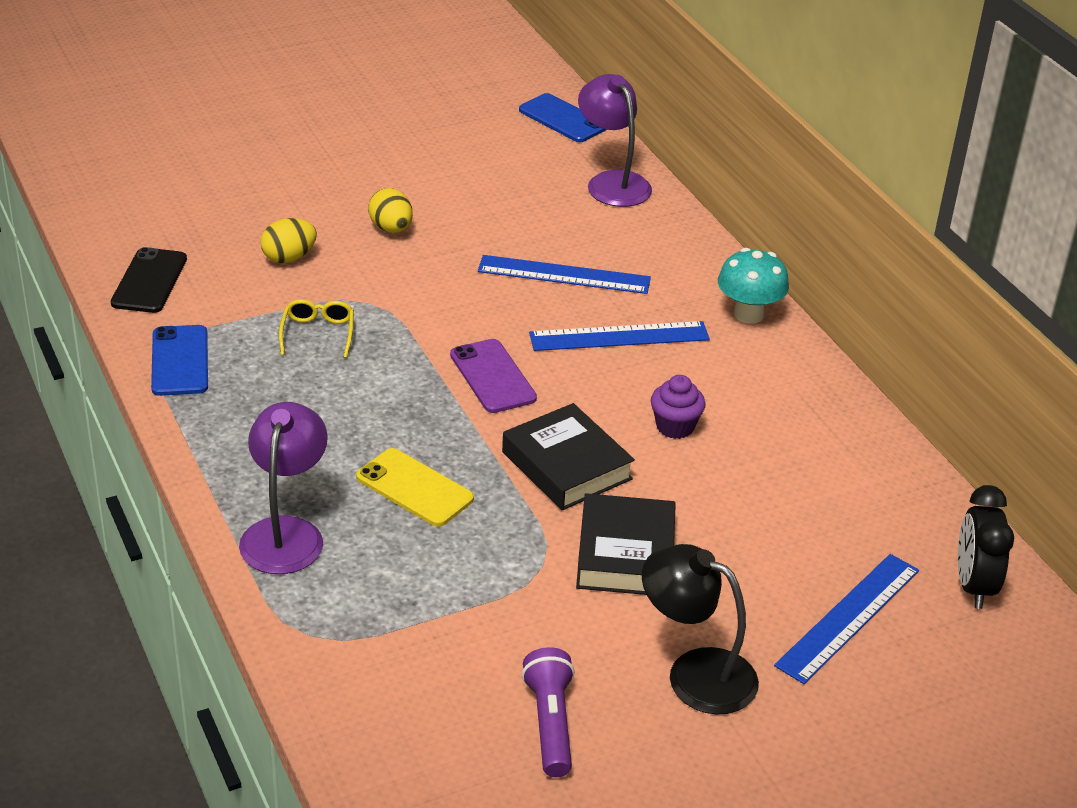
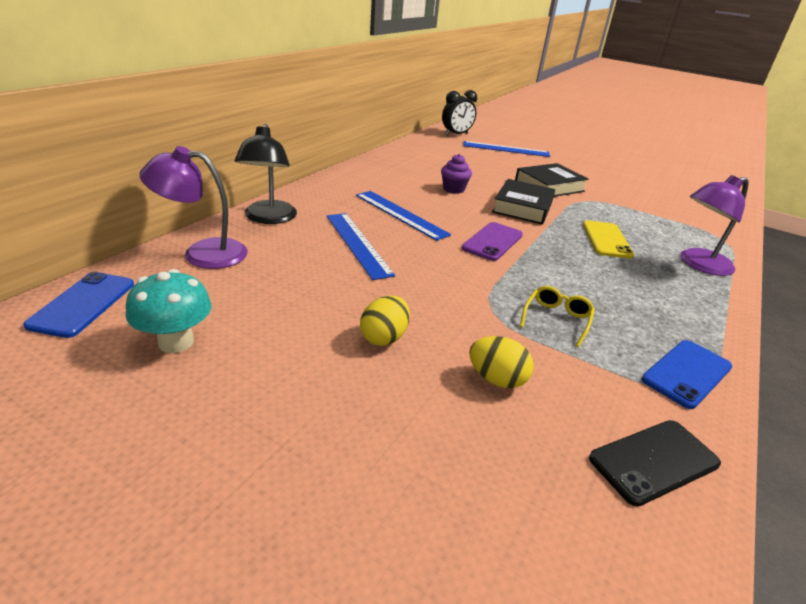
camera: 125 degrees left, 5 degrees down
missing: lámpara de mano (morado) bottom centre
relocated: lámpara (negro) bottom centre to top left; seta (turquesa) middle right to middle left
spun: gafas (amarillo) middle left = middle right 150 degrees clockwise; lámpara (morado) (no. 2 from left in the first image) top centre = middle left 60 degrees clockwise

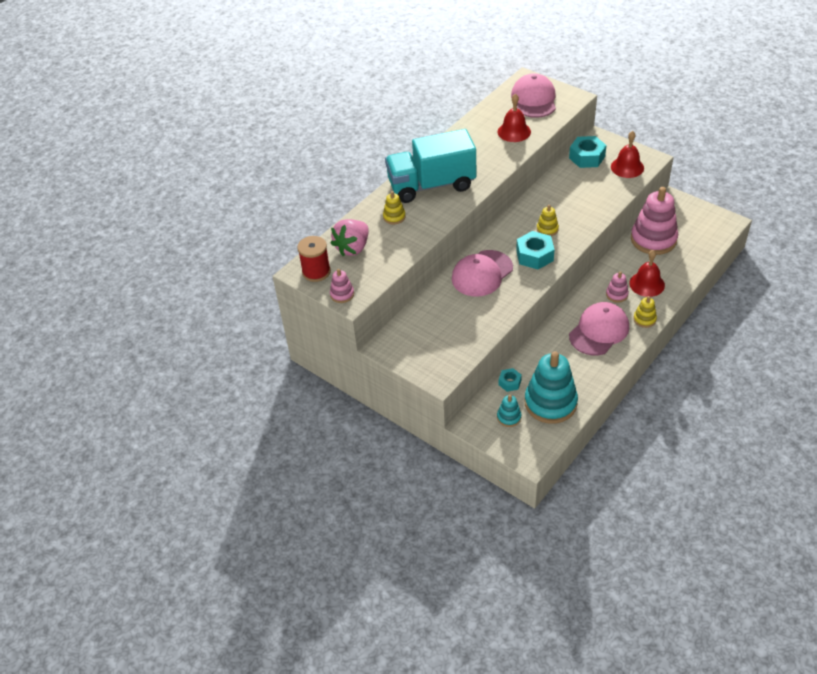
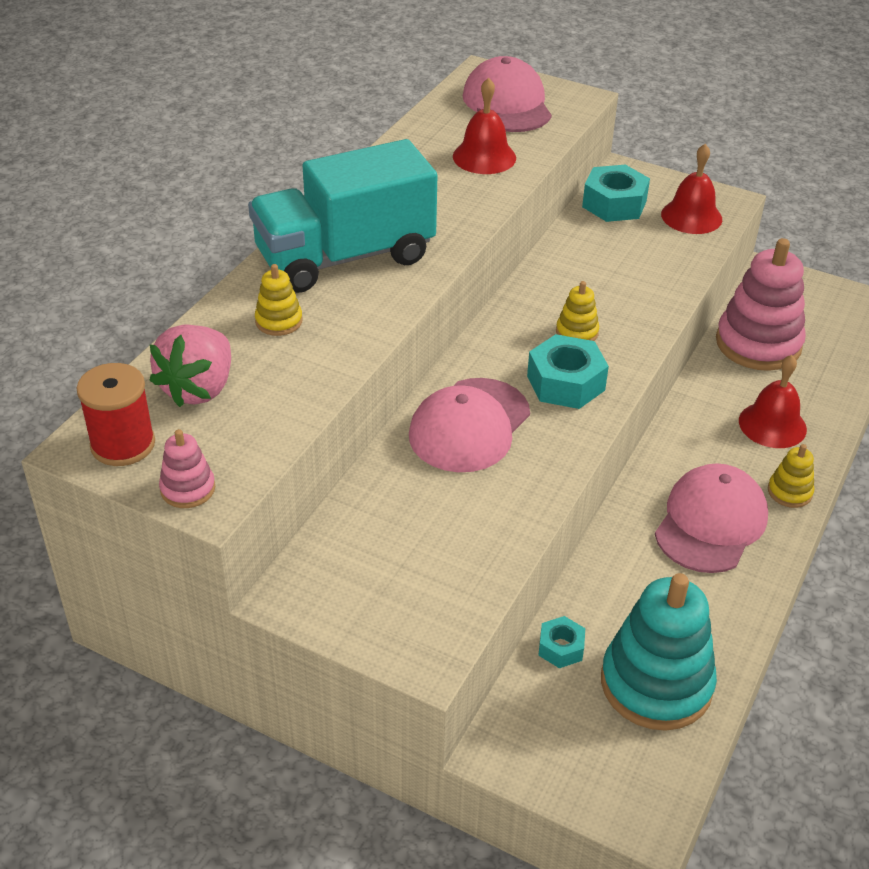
camera: 15 degrees left, 5 degrees down
missing: juguete apilable (turquesa) (no. 1 from left) centre; juguete apilable (rosa) (no. 2 from left) middle right

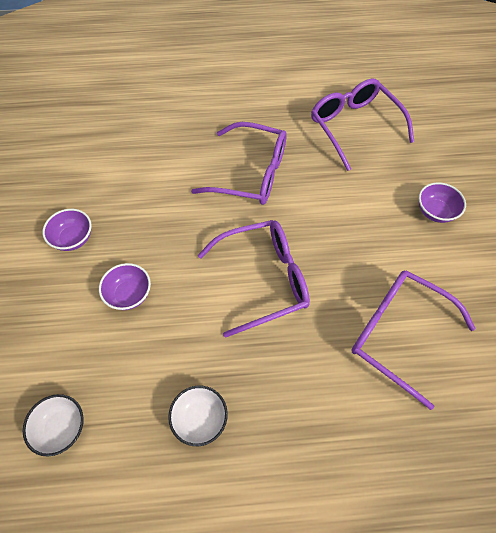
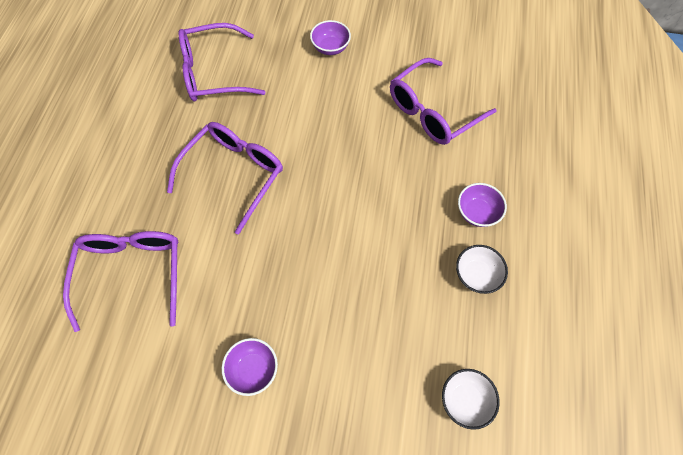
camera: 75 degrees left, 5 degrees up
relocated: cuenco (morado) (no. 2 from left in the first image) middle left to cuenco (morado) (no. 3 from left) middle right; gafas (morado) (no. 2 from left in the first image) centre to gafas (morado) (no. 1 from left) middle left

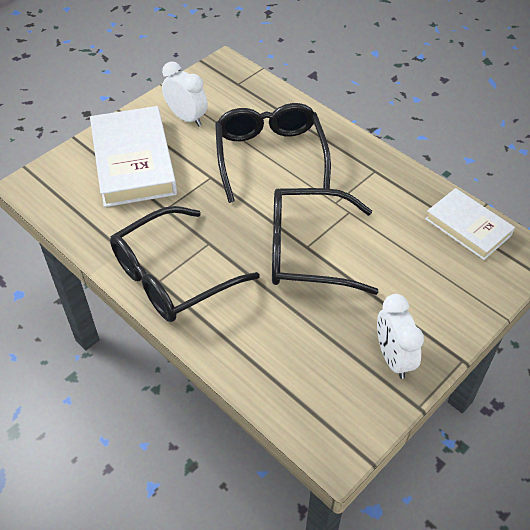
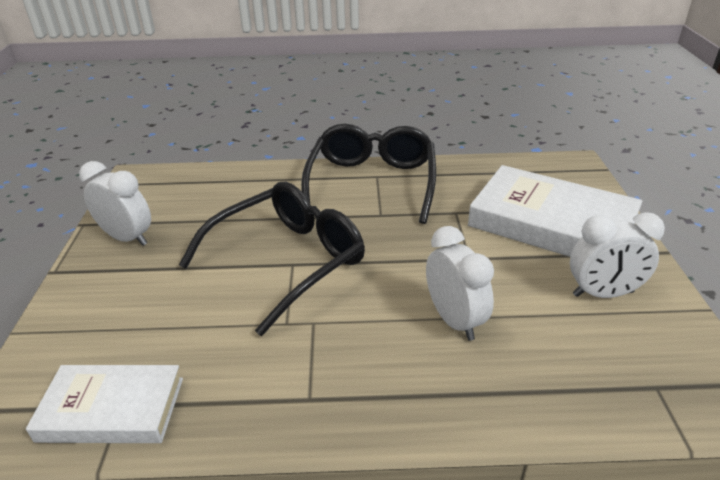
camera: 135 degrees right, 15 degrees down
exchanged: gafas (negro) (no. 2 from left) top centre to despertador (blanco) (no. 2 from left) centre

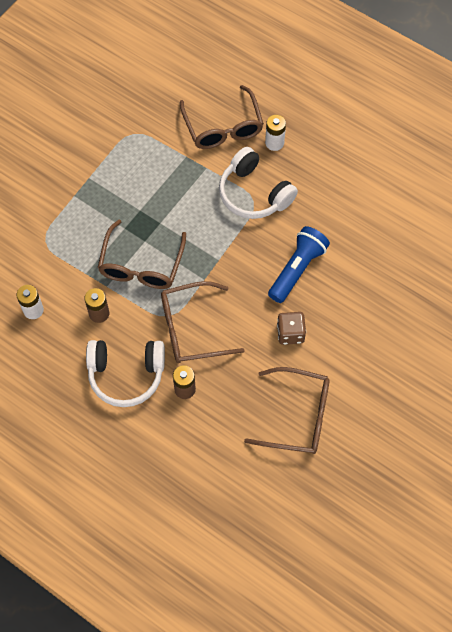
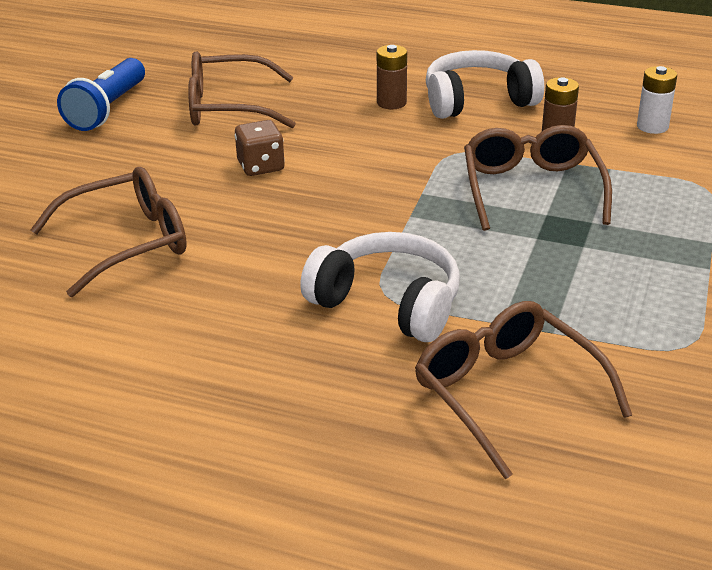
camera: 165 degrees right, 30 degrees down
missing: pila (blanco) (no. 2 from left) top centre
relocated: gafas (marrón) (no. 2 from left in the first image) centre to gafas (marrón) (no. 1 from left) middle left; lámpara de mano (azul) centre to top left

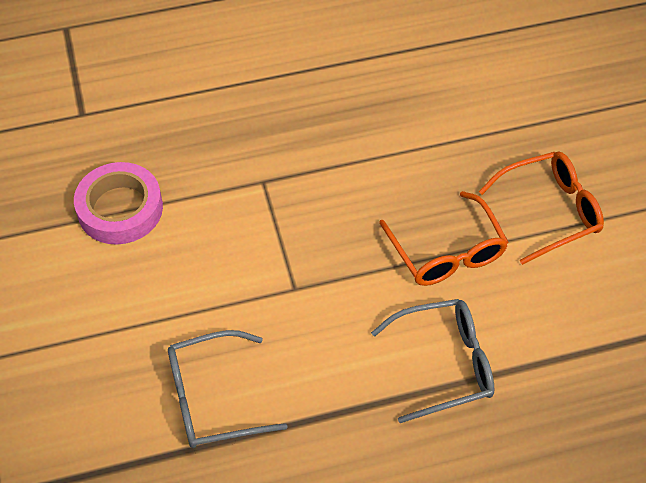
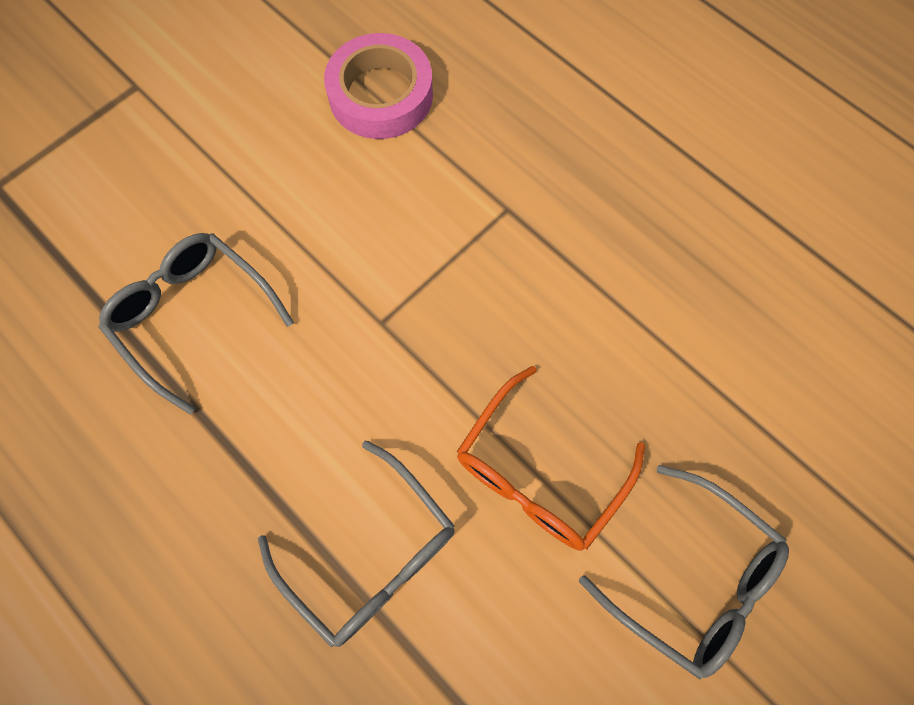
camera: 60 degrees right, 15 degrees up
colour: gafas (naranja) (no. 2 from left) middle right to gafas (gris) (no. 3 from left) bottom right

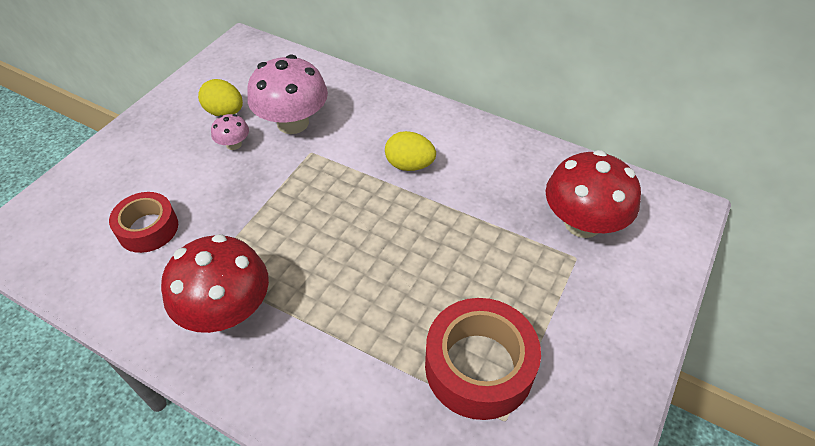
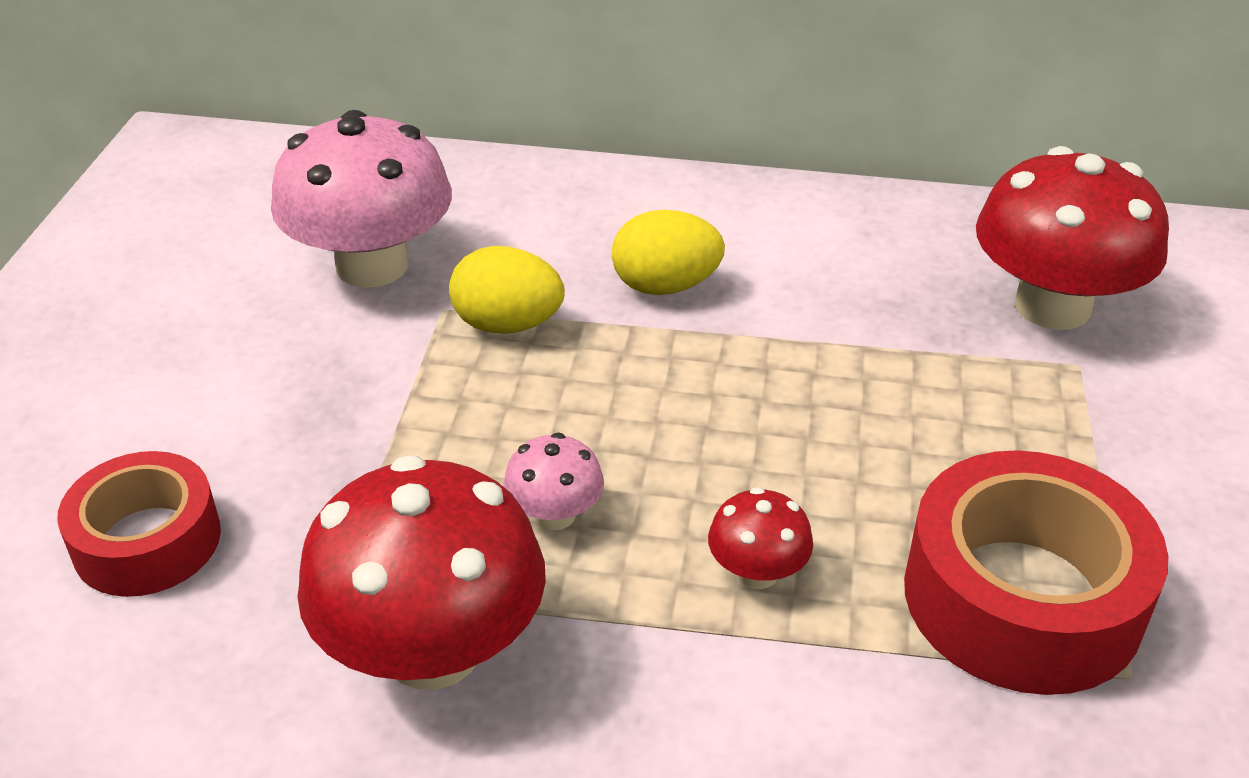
camera: 20 degrees left, 10 degrees down
appeared: seta (rojo) (no. 2 from left) bottom centre
relocated: huevo (amarillo) (no. 1 from left) top left to centre; seta (rosa) (no. 1 from left in the first image) top left to seta (rosa) (no. 2 from left) centre

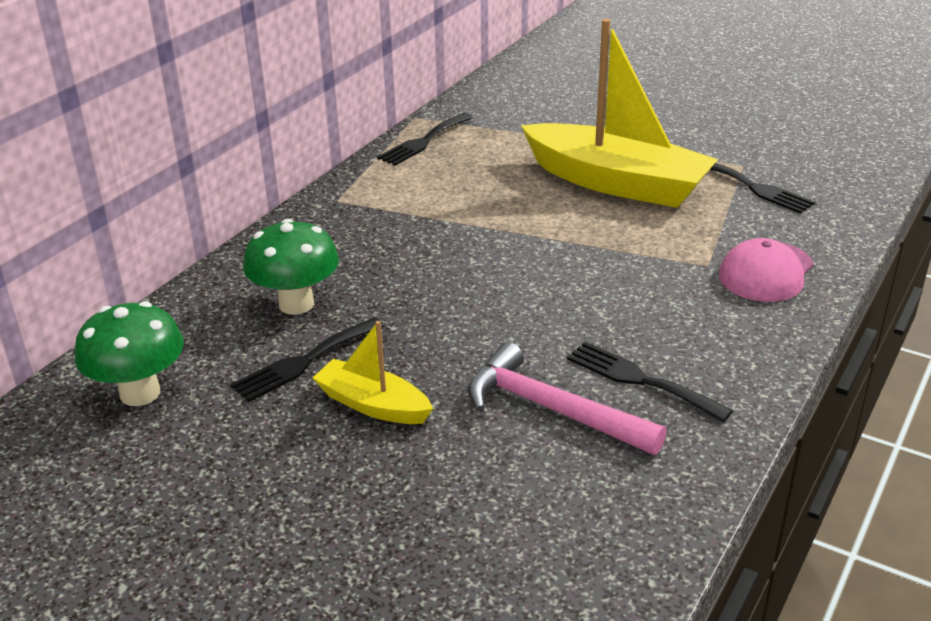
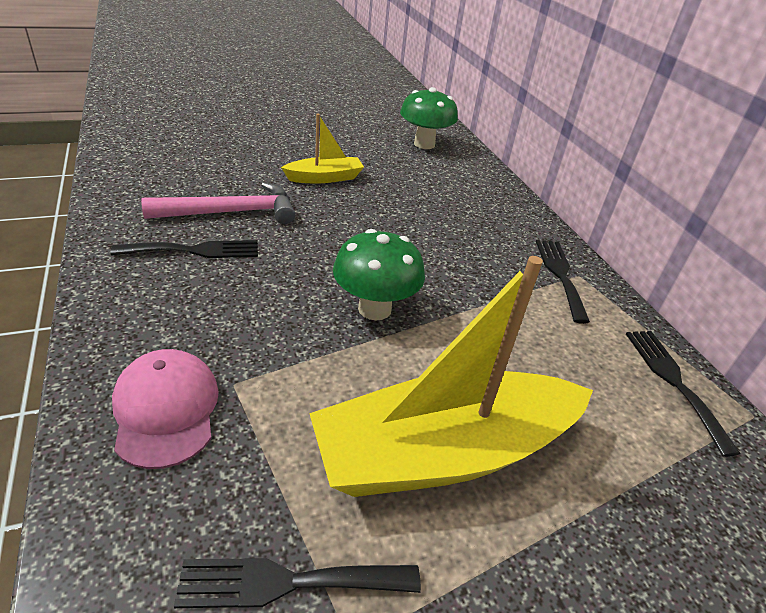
camera: 125 degrees right, 5 degrees up
relocated: tenedor (negro) (no. 1 from left in the first image) middle left to tenedor (negro) (no. 3 from left) middle right; seta (verde) (no. 2 from left in the first image) middle left to seta (verde) (no. 1 from left) centre

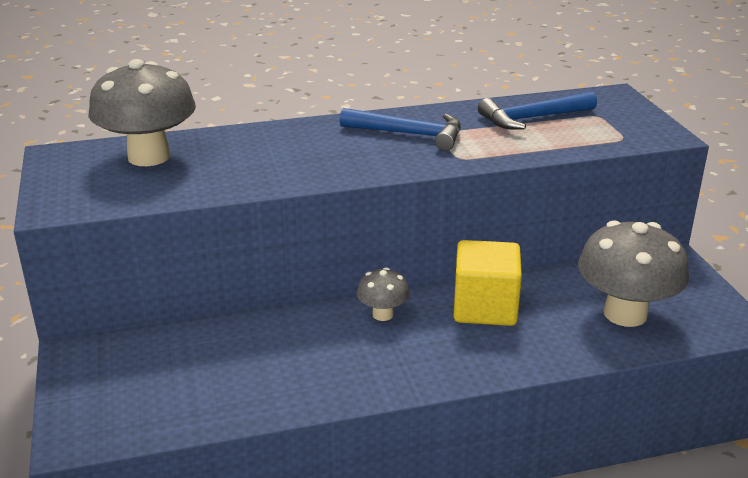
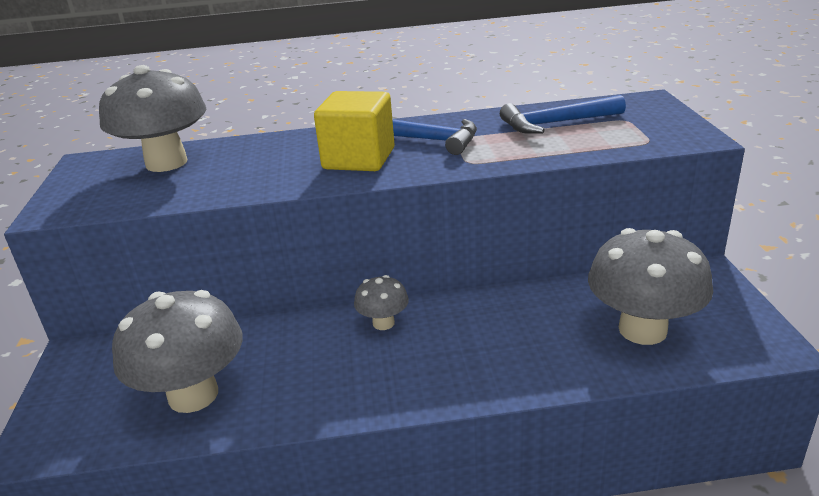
camera: 10 degrees right, 0 degrees up
appeared: seta (gris) (no. 2 from left) bottom left
relocated: cubo (amarillo) centre to top centre

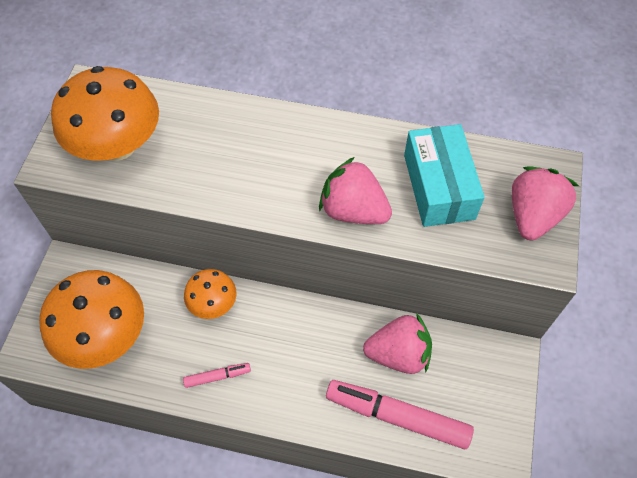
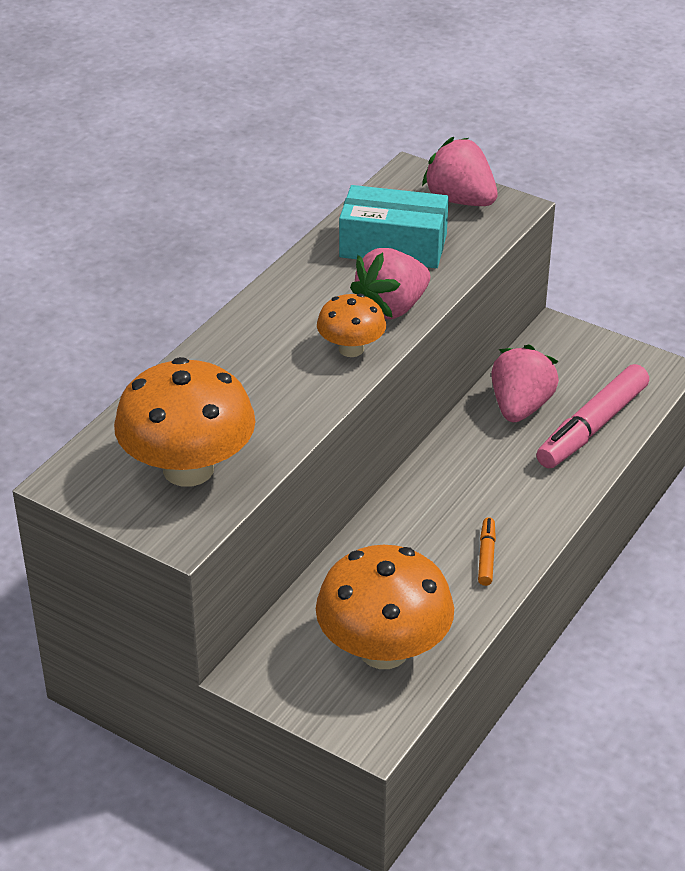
camera: 70 degrees left, 20 degrees down
relocated: seta (naranja) (no. 3 from left in the first image) middle left to seta (naranja) (no. 2 from left) centre
colour: rotulador (rosa) (no. 1 from left) bottom centre to rotulador (naranja) middle right

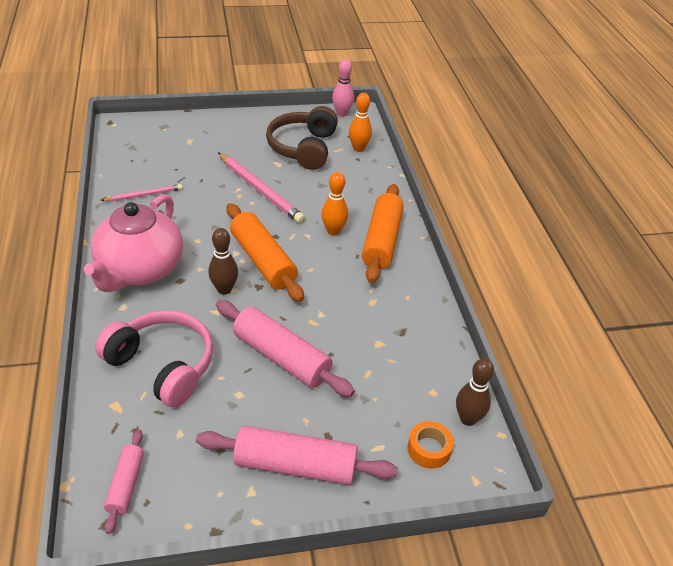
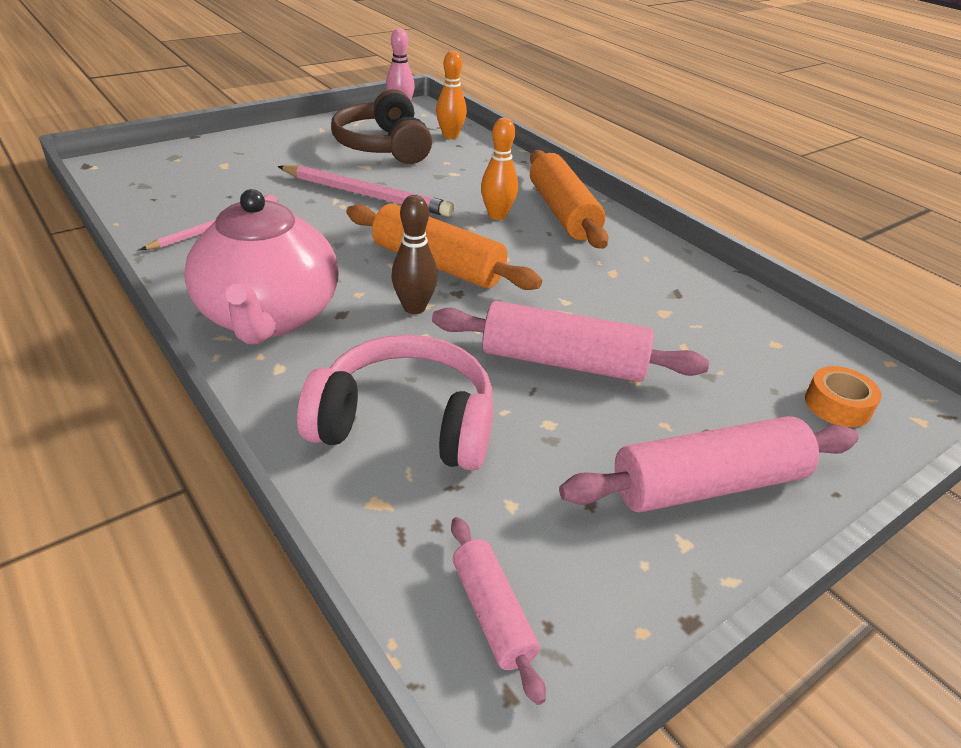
camera: 25 degrees left, 5 degrees down
missing: bolo (marrón) (no. 2 from left) bottom right

